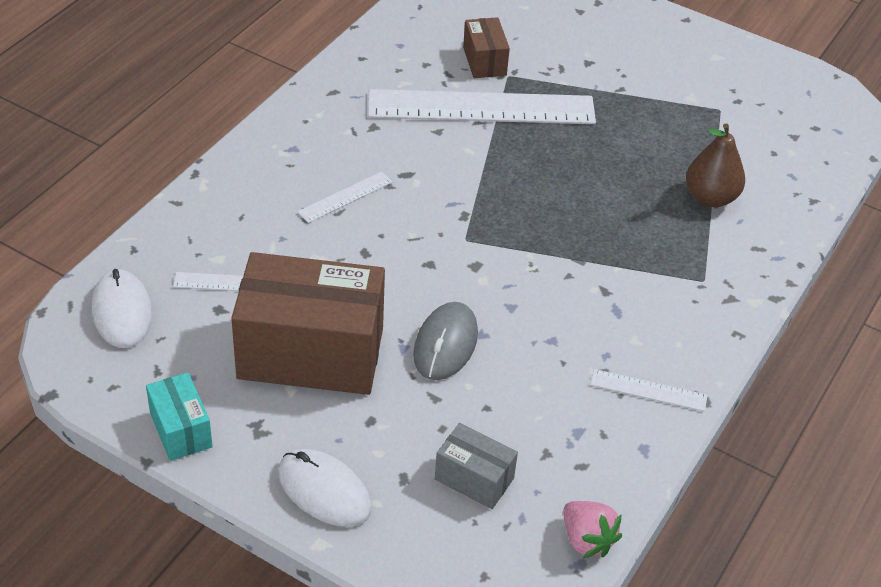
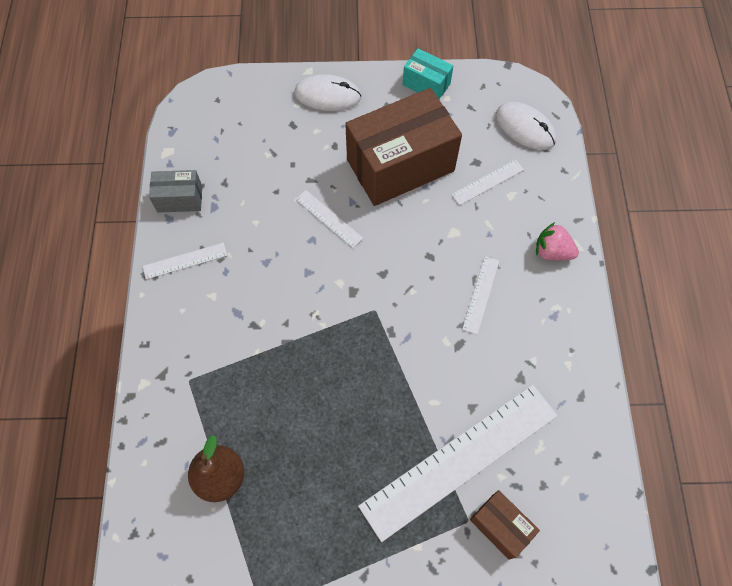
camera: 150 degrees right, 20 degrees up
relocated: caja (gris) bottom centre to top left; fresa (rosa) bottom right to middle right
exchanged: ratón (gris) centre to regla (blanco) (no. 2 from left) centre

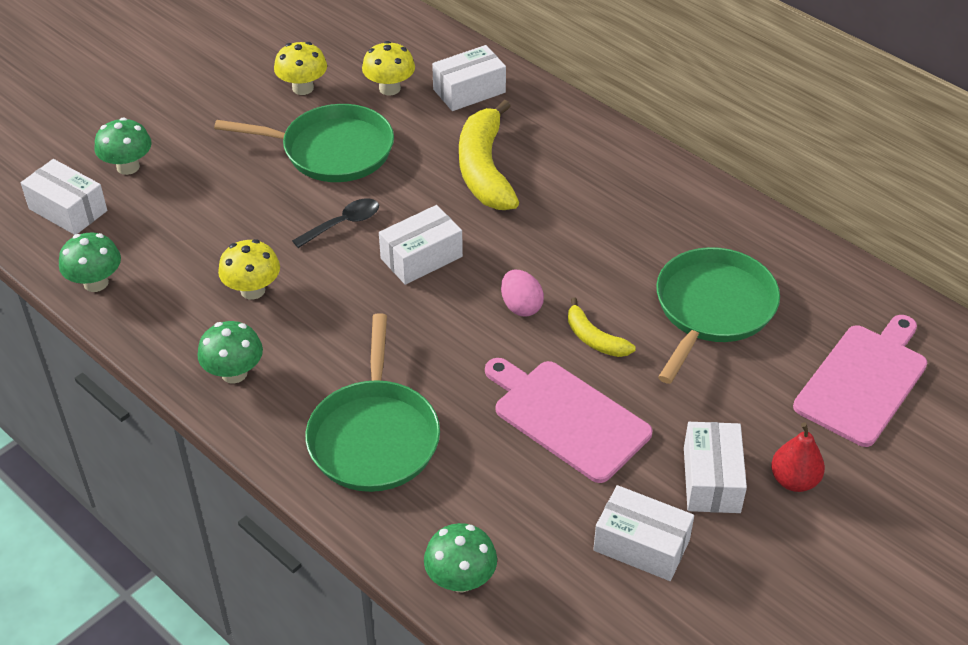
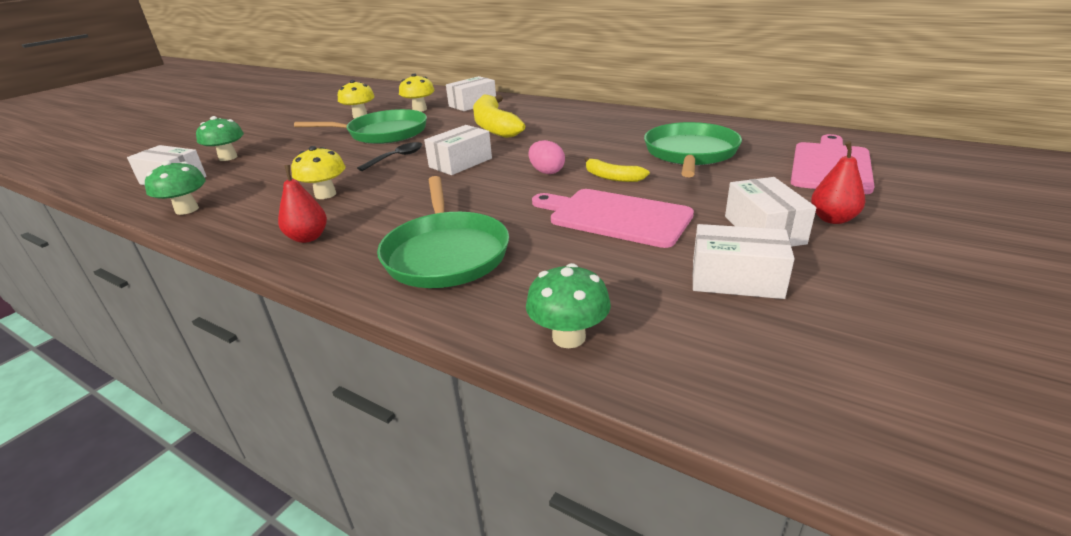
camera: 10 degrees left, 15 degrees down
exchanged: seta (verde) (no. 3 from left) middle left to pera (rojo) (no. 1 from left) middle left

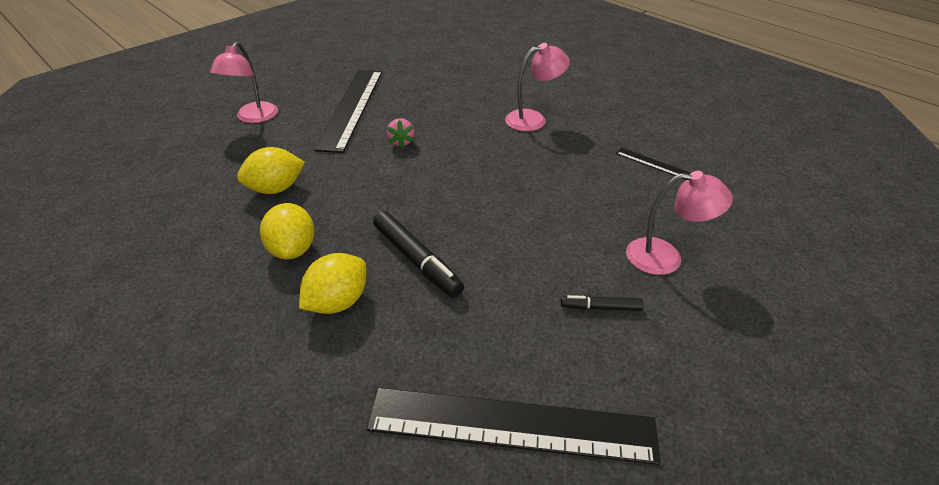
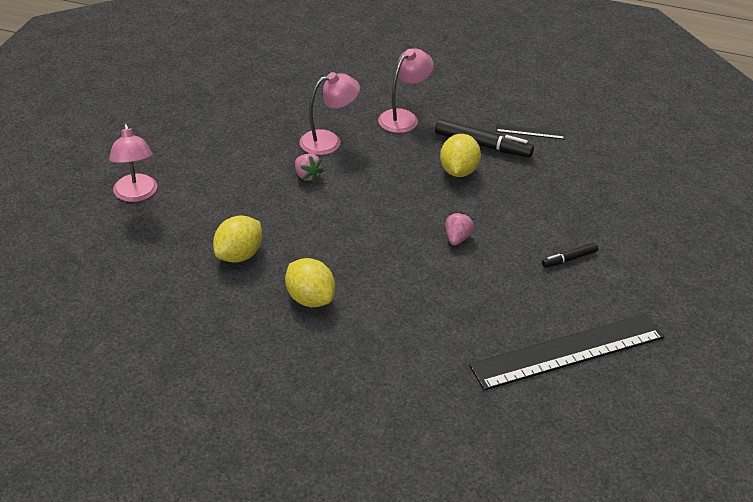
camera: 30 degrees left, 0 degrees up
missing: regla (negro) (no. 1 from left) top centre
appeared: fresa (rosa) (no. 2 from left) centre
relocated: limón (amarillo) (no. 3 from left) centre to top centre; rotulador (negro) (no. 1 from left) centre to top centre; lámpara (rosa) (no. 3 from left in the first image) middle right to lámpara (rosa) (no. 2 from left) top centre

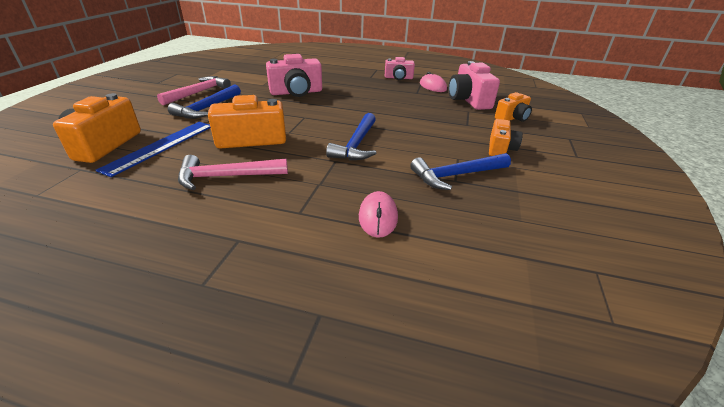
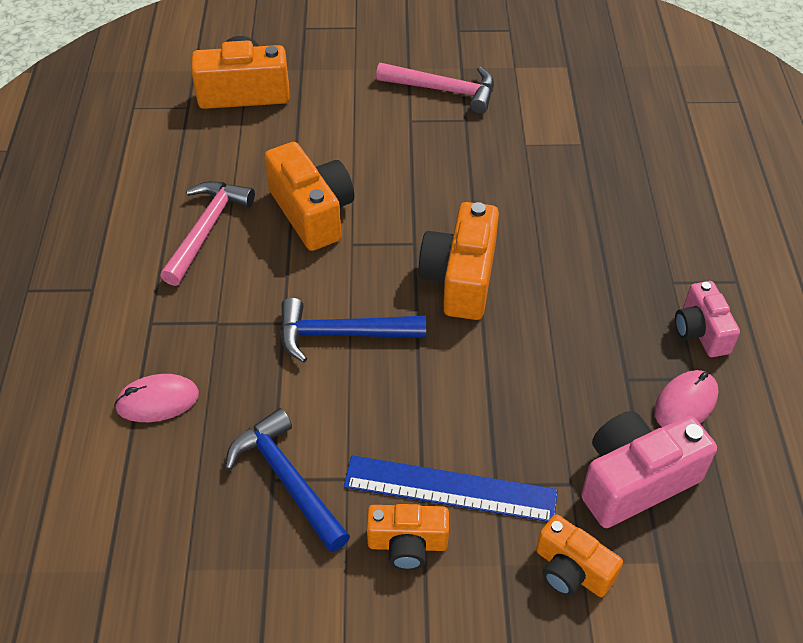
camera: 75 degrees right, 15 degrees up
missing: martillo (azul) (no. 1 from left) top left; cámara (rosa) (no. 1 from left) top centre
appeared: cámara (naranja) (no. 4 from left) centre
relocated: regla (azul) middle left to bottom centre
spun: martillo (rosa) (no. 2 from left in the first image) middle left = middle left 45 degrees clockwise

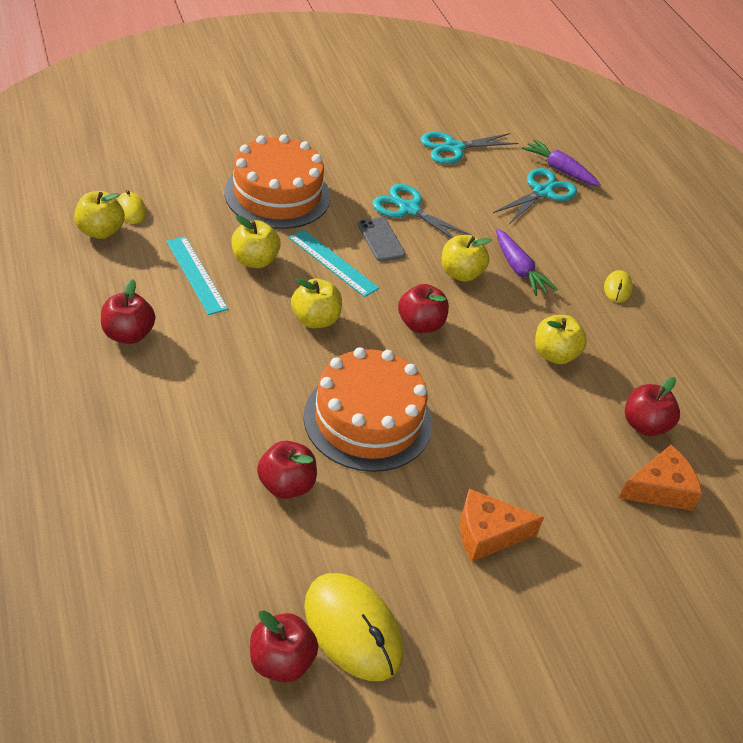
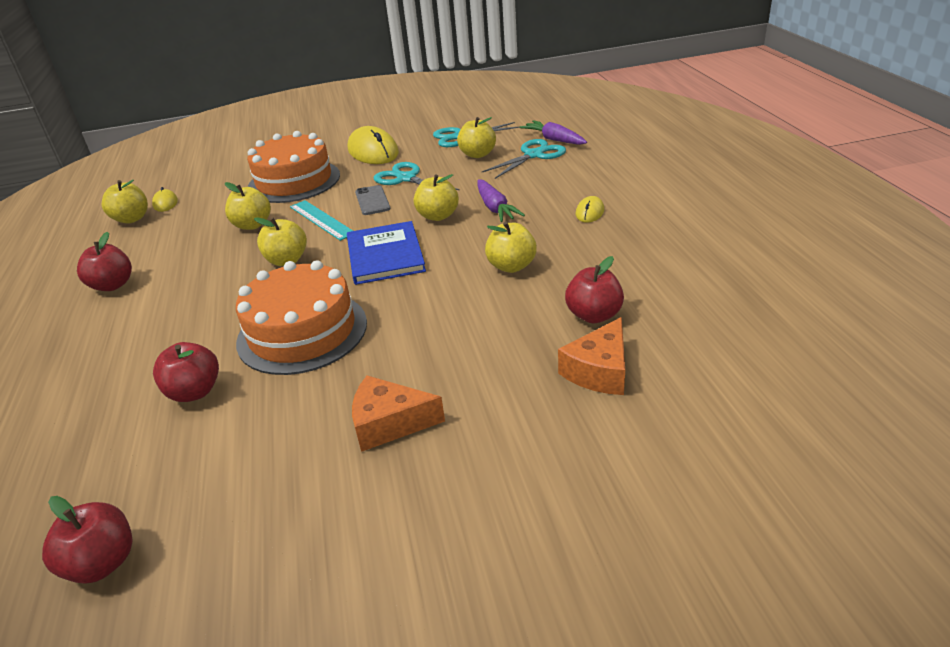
camera: 15 degrees right, 10 degrees down
missing: regla (turquesa) (no. 1 from left) middle left
appeared: manzana (amarillo) (no. 5 from left) top centre
relocated: ratón (amarillo) (no. 2 from left) bottom centre to top centre
exchanged: manzana (rojo) (no. 4 from left) centre to libro (azul) centre
spun: queso (naranja) (no. 2 from left) middle right = centre 135 degrees clockwise

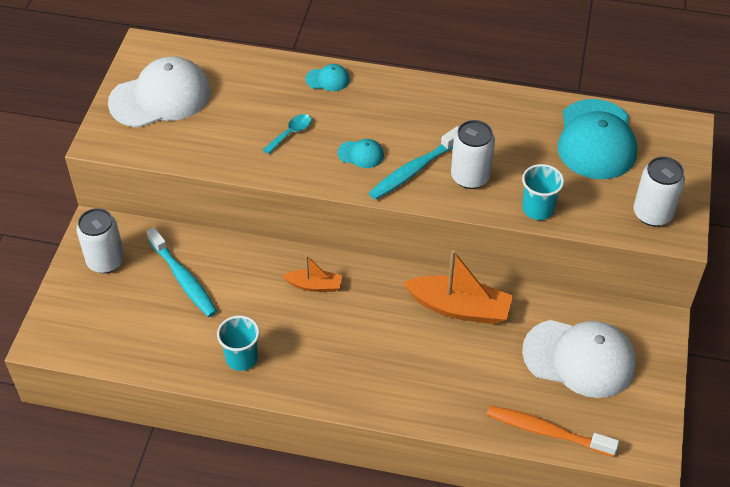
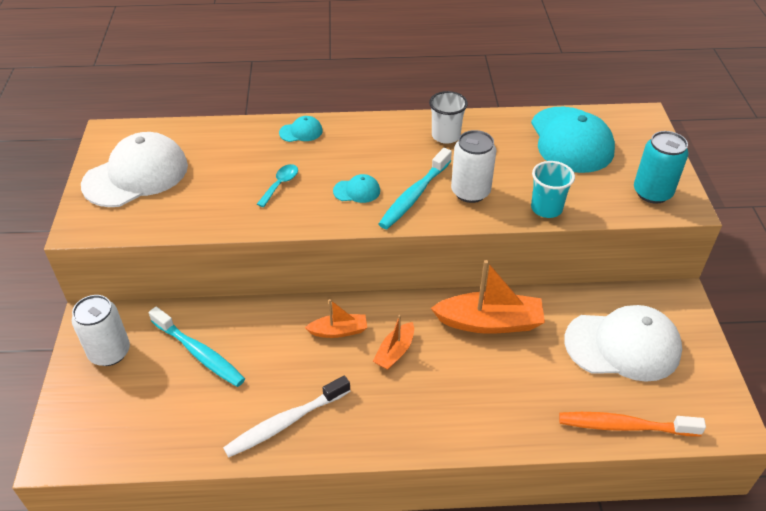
camera: 15 degrees left, 5 degrees down
appeared: barco (naranja) (no. 2 from left) bottom centre; vaso (blanco) top centre
exchanged: vaso (turquesa) (no. 1 from left) bottom left to cepillo de dientes (blanco) bottom centre
colour: lata (blanco) (no. 3 from left) middle right to lata (turquesa) top right

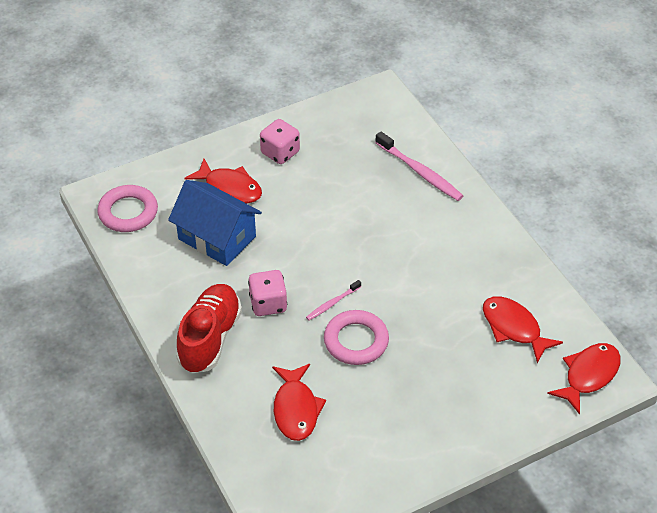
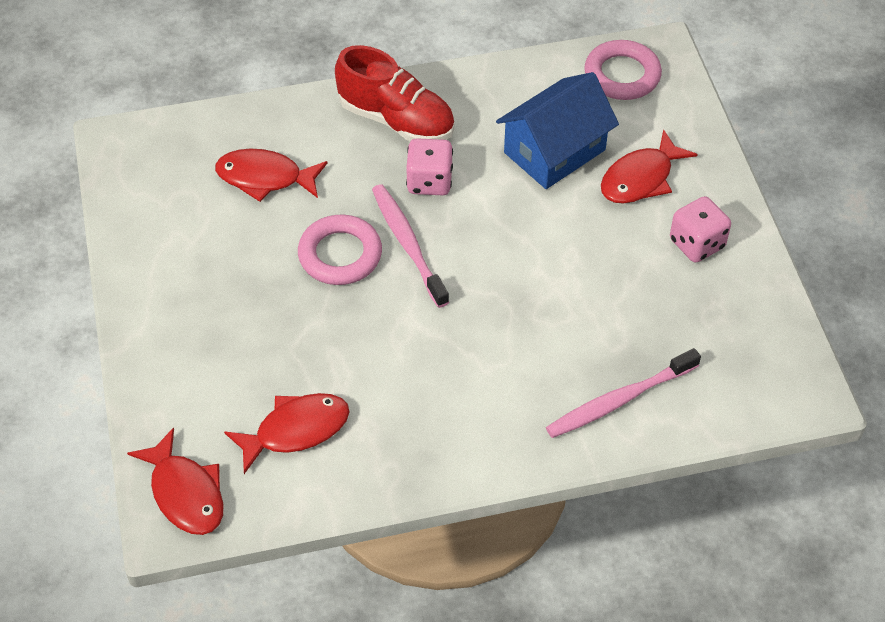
camera: 105 degrees right, 5 degrees up
size: cepillo de dientes (rosa) (no. 1 from left) centre = centre x1.81

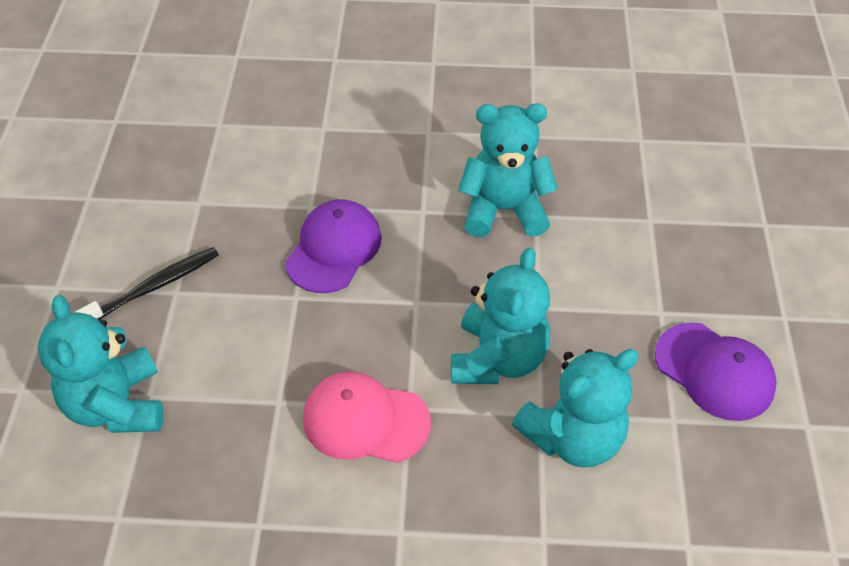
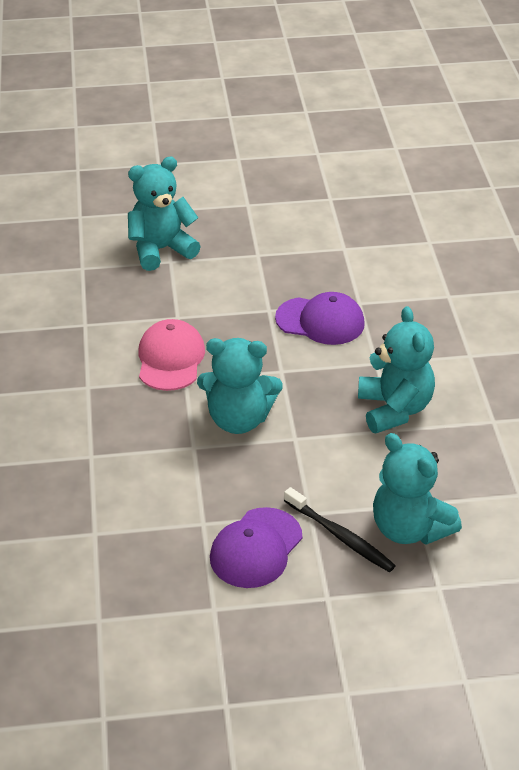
camera: 80 degrees right, 10 degrees down
relocated: cepillo de dientes (negro) middle left to bottom centre; osito (turquesa) (no. 4 from left) bottom right to middle right

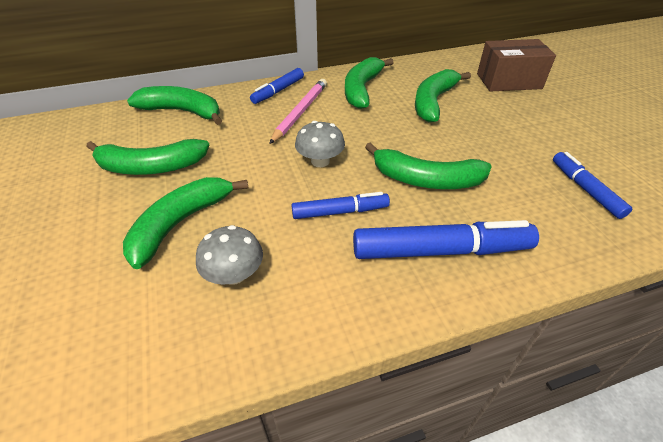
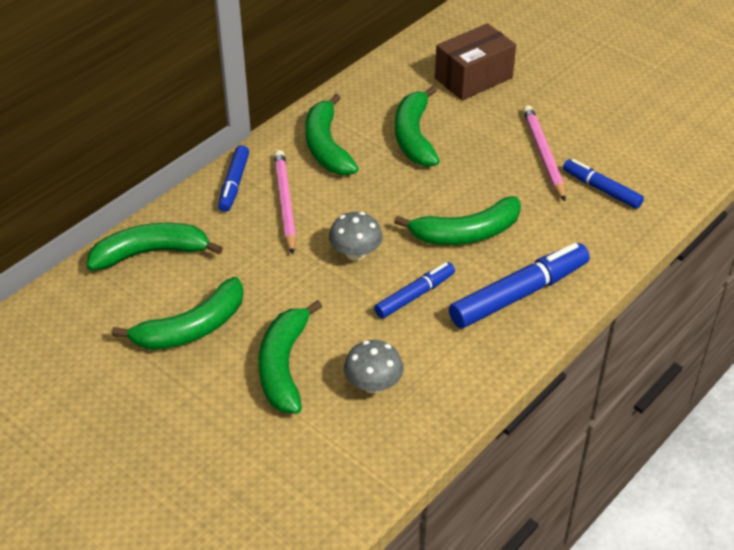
camera: 30 degrees left, 0 degrees up
appeared: lápiz (rosa) (no. 2 from left) top right

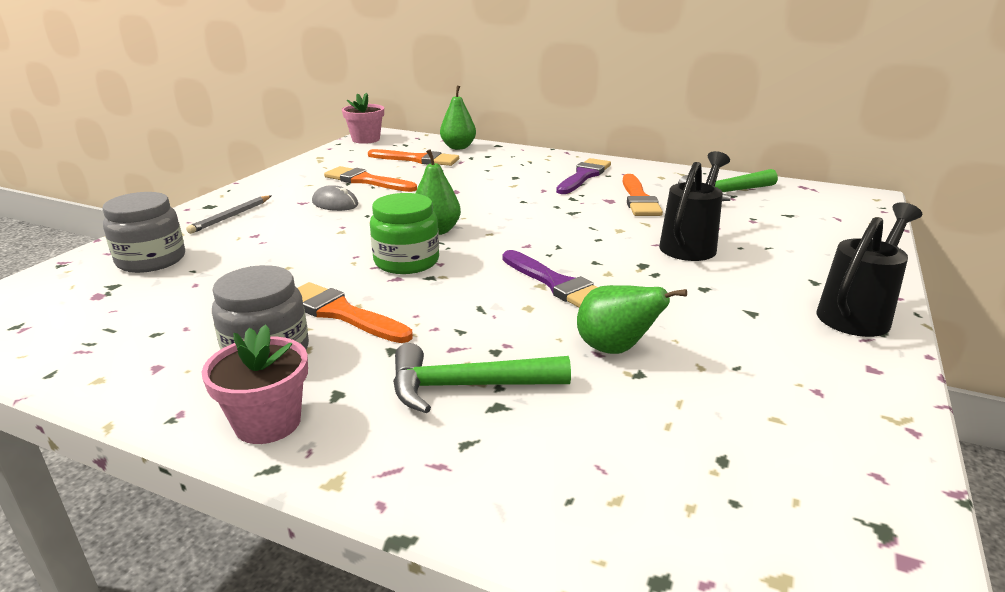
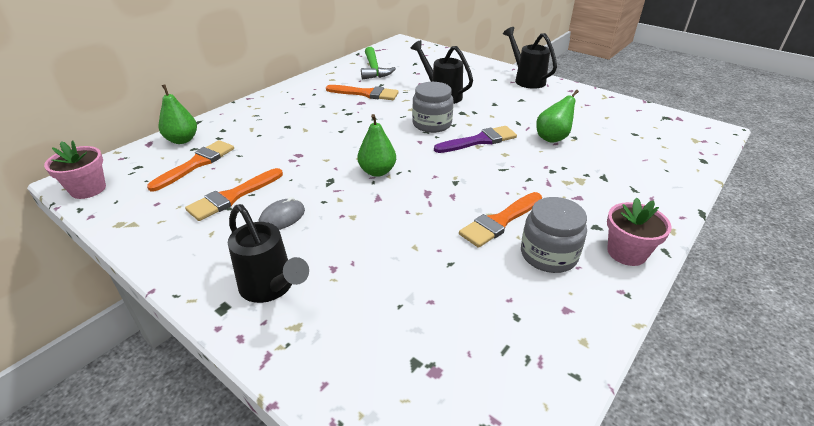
camera: 75 degrees left, 10 degrees up
missing: tarro (verde) centre; martillo (verde) (no. 1 from left) centre; pincel (morado) (no. 2 from left) top centre
relocated: tarro (gris) (no. 1 from left) middle left to top centre
exchanged: lápiz (gris) middle left to regadera (negro) (no. 1 from left) middle left

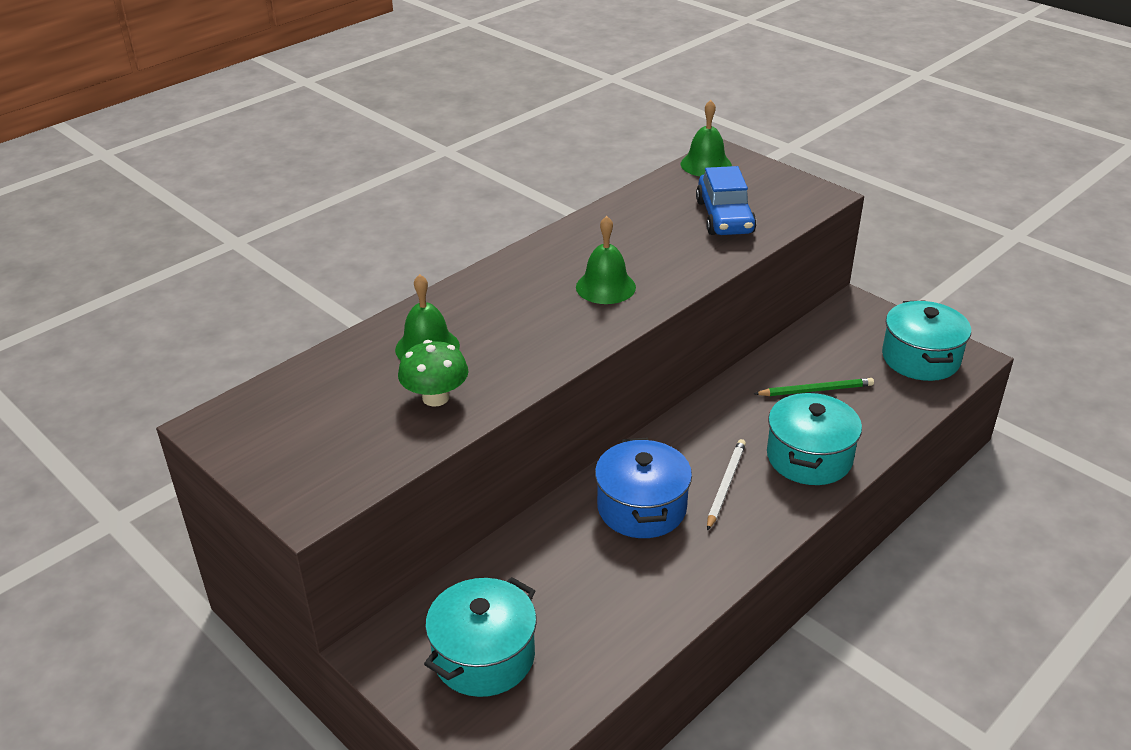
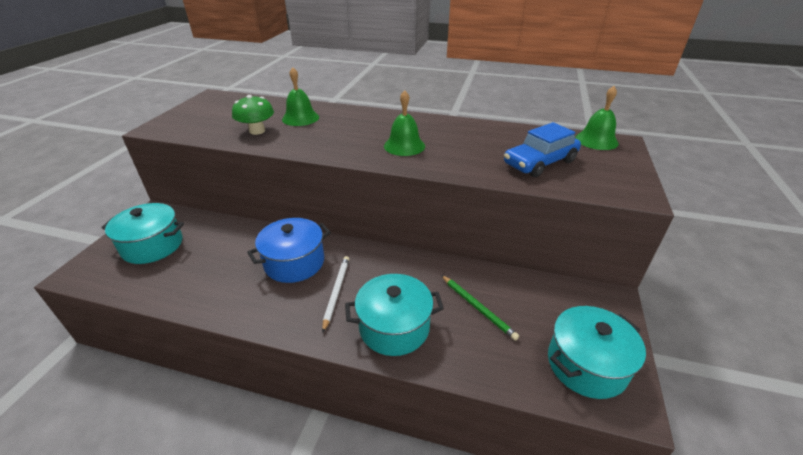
camera: 60 degrees right, 0 degrees up
spun: lápiz (blanco) centre = centre 75 degrees counterclockwise

